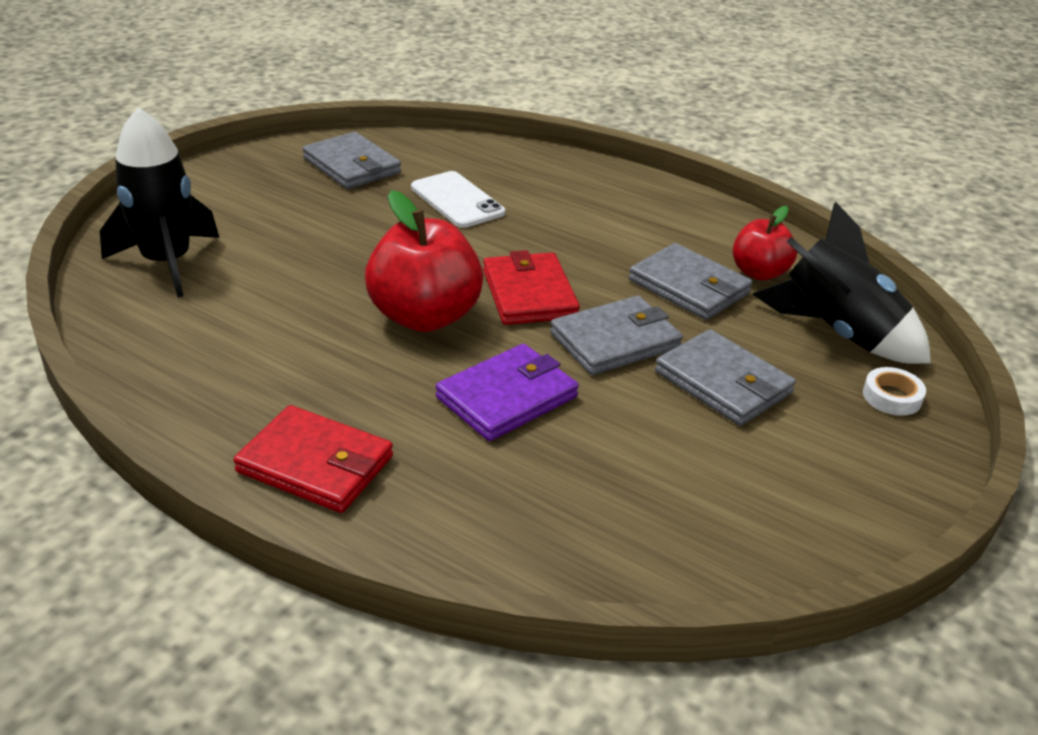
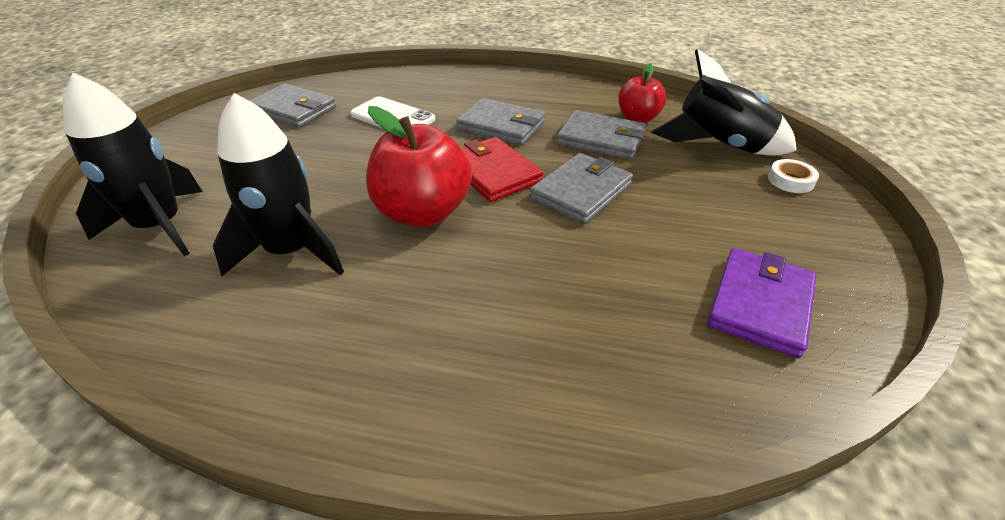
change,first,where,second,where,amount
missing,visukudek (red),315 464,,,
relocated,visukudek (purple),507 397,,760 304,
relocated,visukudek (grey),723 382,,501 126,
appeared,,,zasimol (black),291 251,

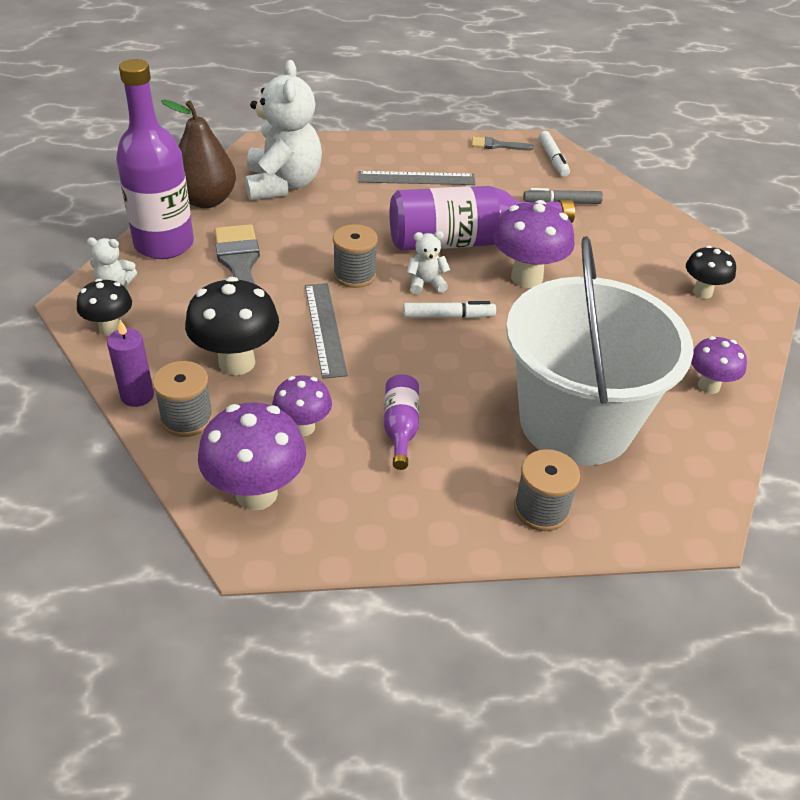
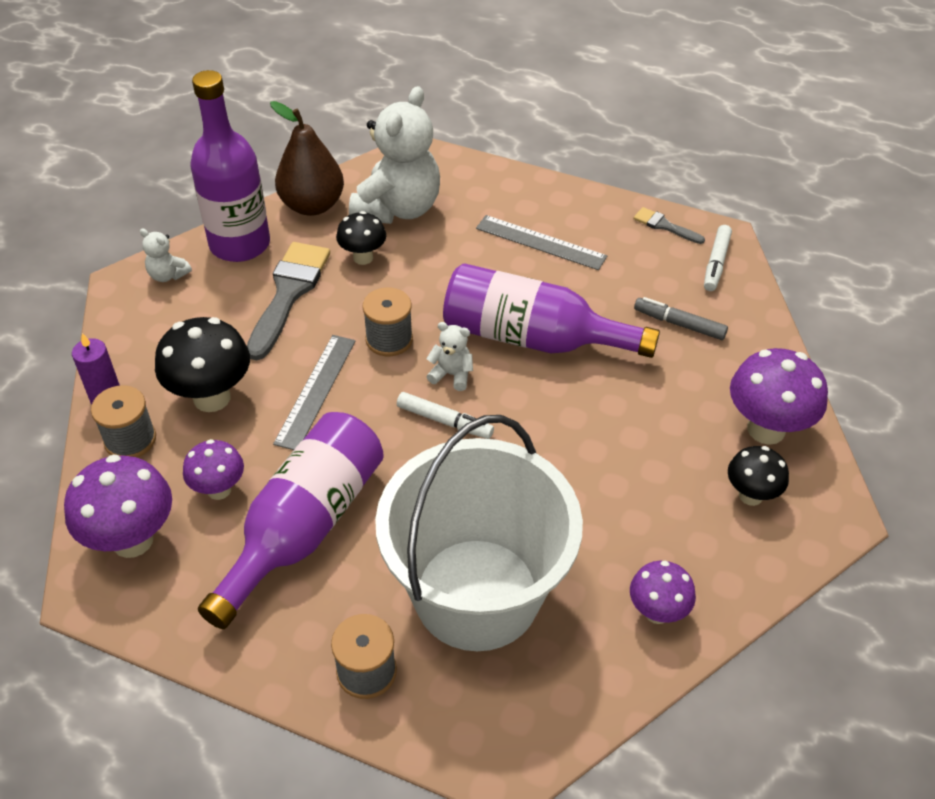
change,first,where,second,where,amount
relocated,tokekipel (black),110 328,,363 257,
size,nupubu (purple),400 428,,303 527,x2.12
relocated,tokekipel (purple),526 278,,766 429,

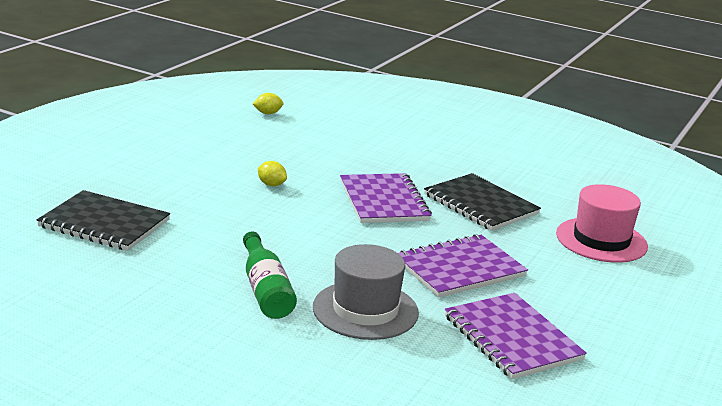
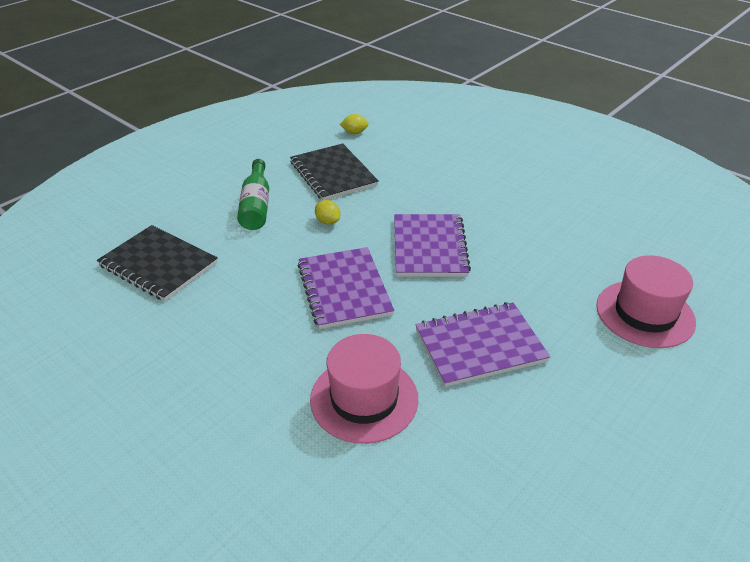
change,first,where,second,where,amount
relocated,nupubu (green),265 289,,256 205,
colour,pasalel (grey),365 310,pasalel (pink),364 399,
relocated,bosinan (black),480 204,,333 174,
relocated,bosinan (purple),512 338,,344 289,

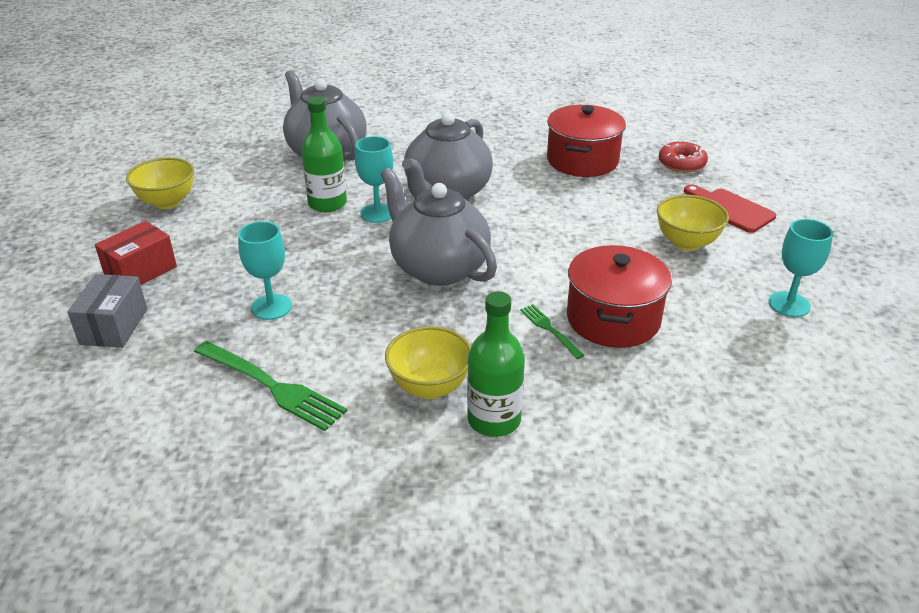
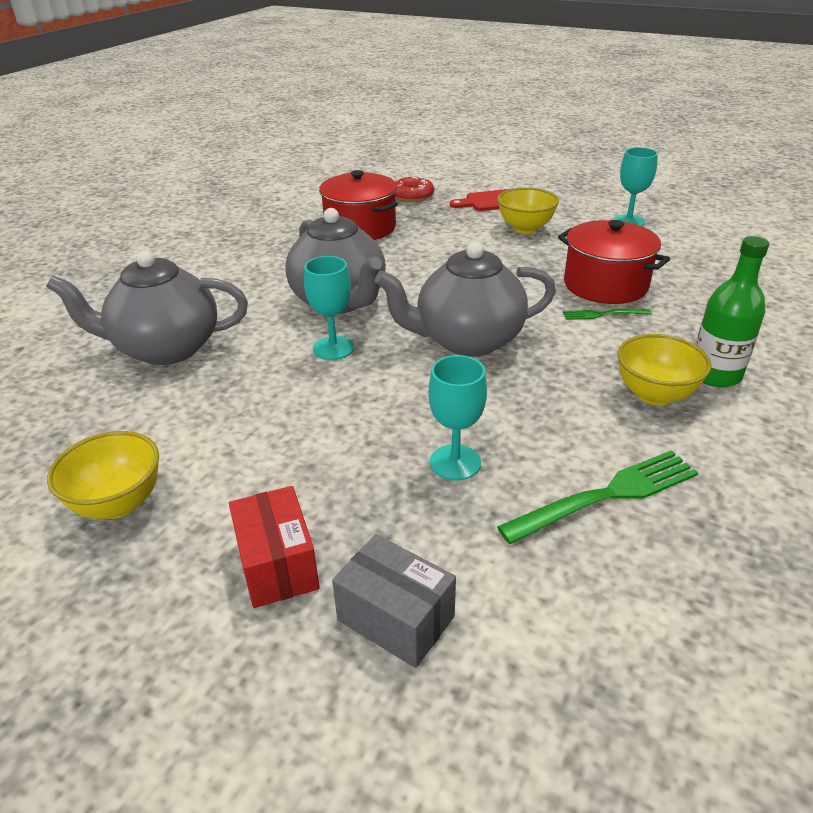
change,first,where,second,where,amount
missing,nupubu (green),327 203,,,

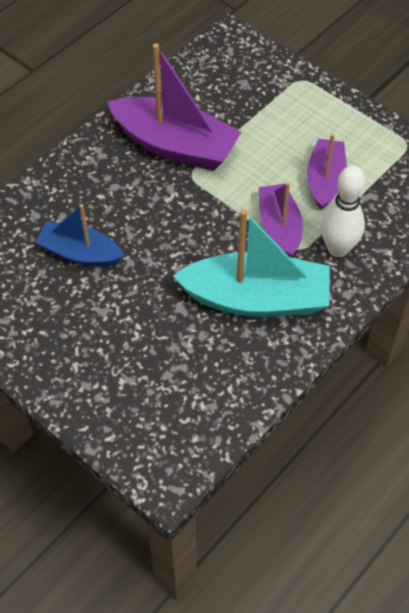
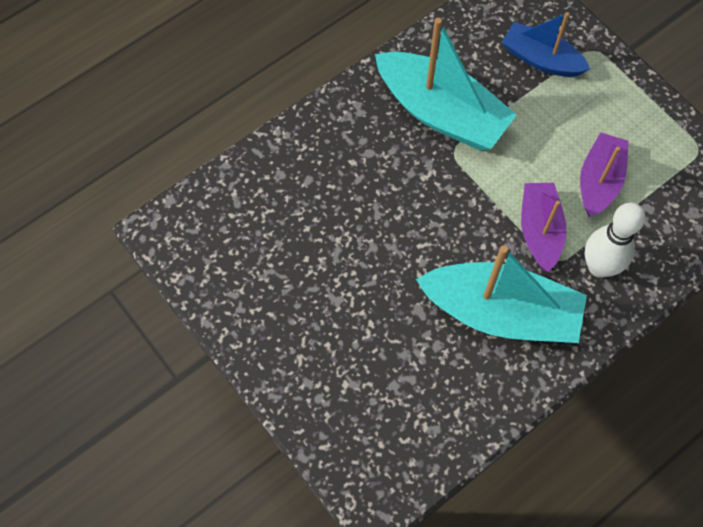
change,first,where,second,where,amount
relocated,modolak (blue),80 253,,541 59,
colour,modolak (purple),175 146,modolak (turquoise),441 113,

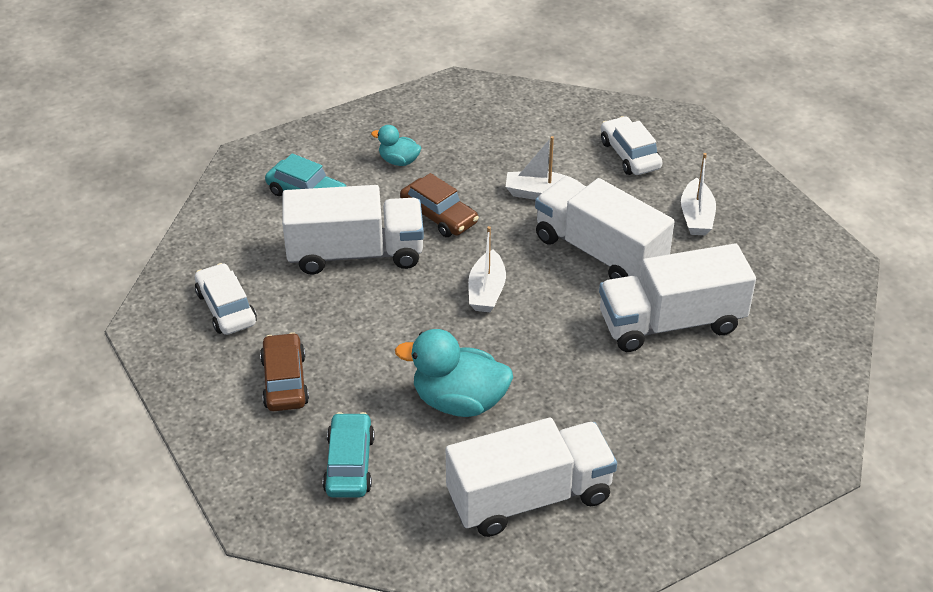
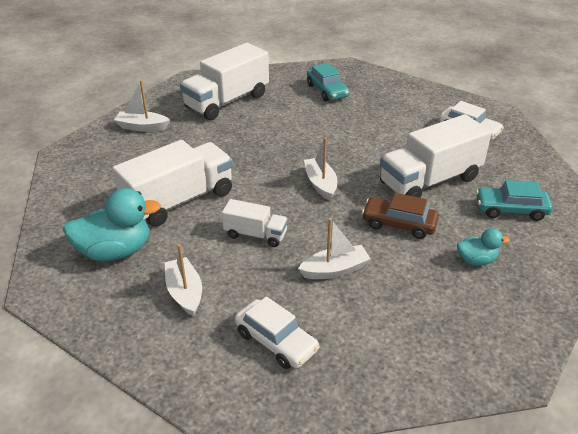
change,first,where,second,where,amount
missing,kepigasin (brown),285 381,,,
relocated,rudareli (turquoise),459 401,,115 251,
size,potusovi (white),599 252,,255 234,x0.53
appeared,,,modolak (white),142 127,

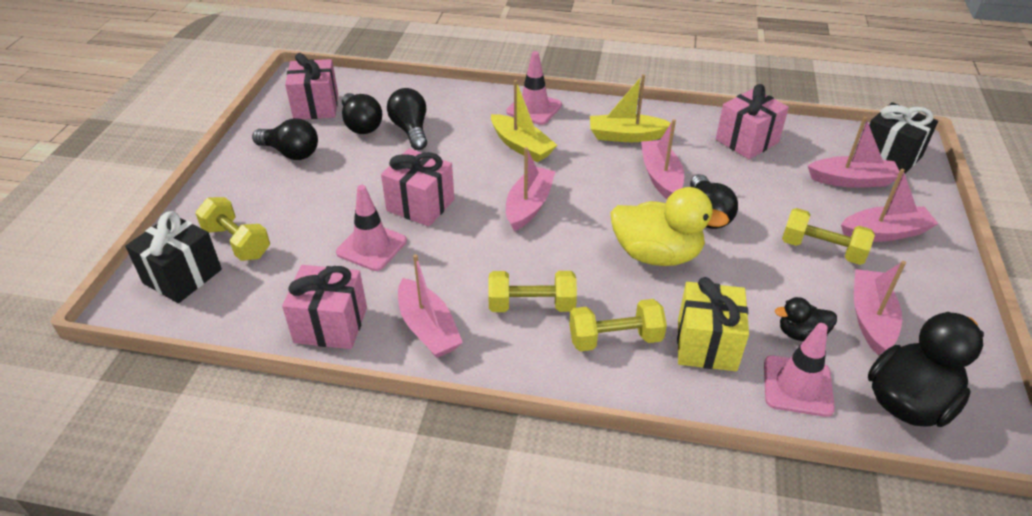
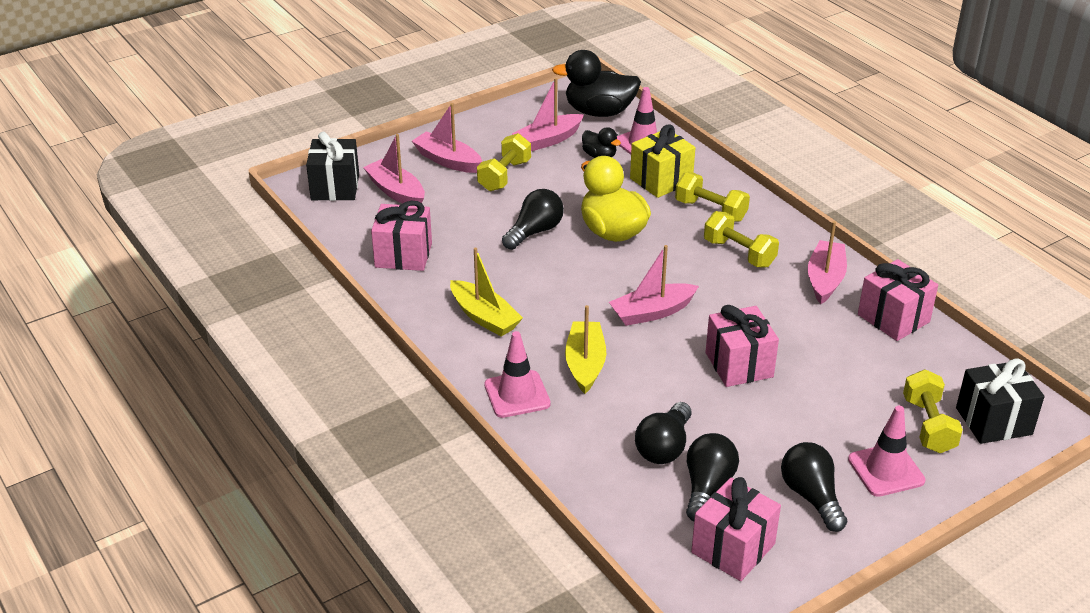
change,first,where,second,where,amount
relocated,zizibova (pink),371 247,,886 470,
missing,modolak (pink),661 177,,,
spun,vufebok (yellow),822 250,,504 175,45 degrees clockwise

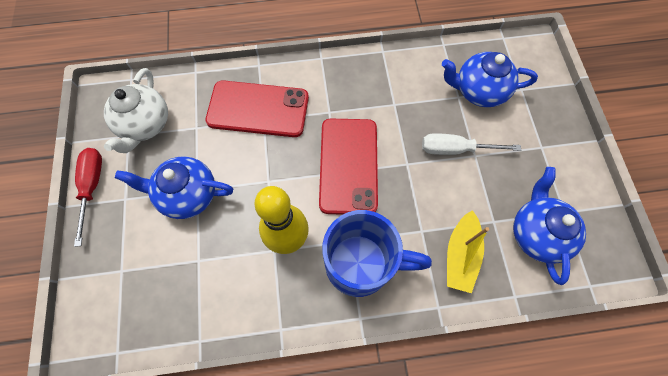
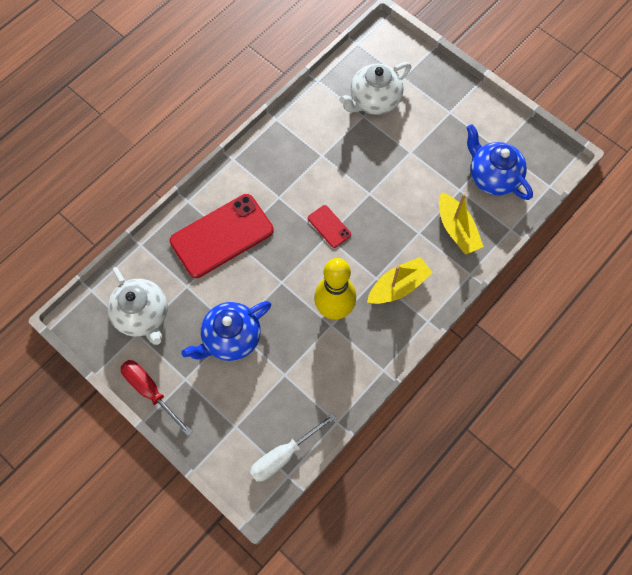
change,first,where,second,where,amount
size,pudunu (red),348 165,,329 226,x0.46
exchanged,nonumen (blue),361 264,modolak (yellow),398 286,
relocated,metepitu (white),455 149,,283 455,
colour,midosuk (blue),479 91,midosuk (white),374 101,

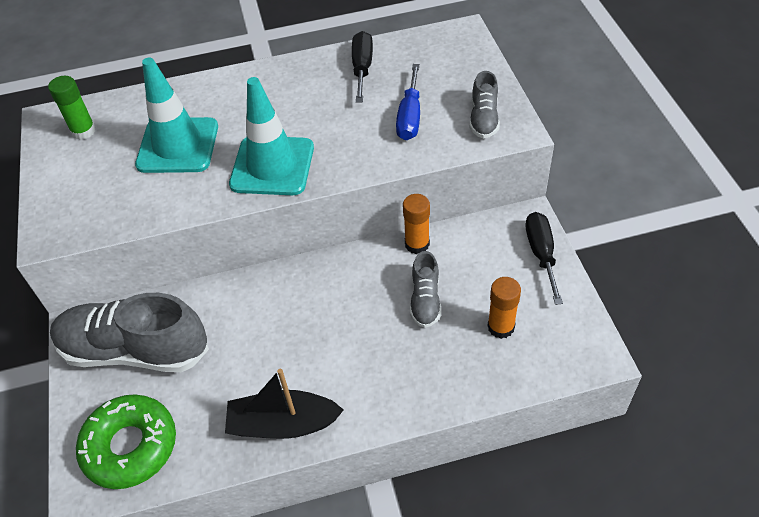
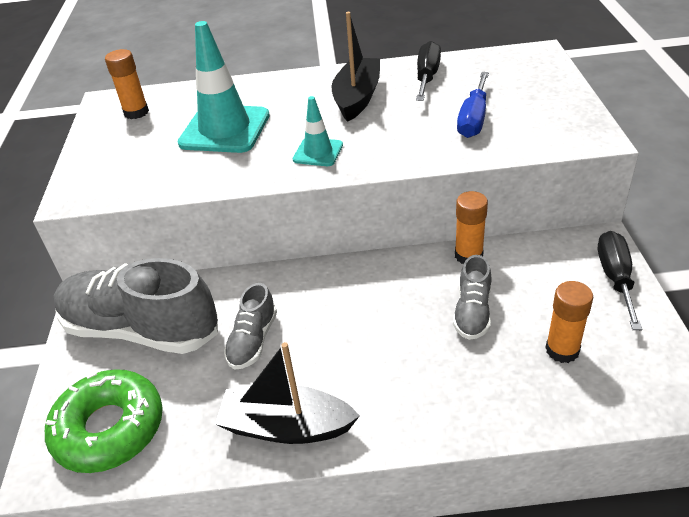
change,first,where,second,where,amount
colour,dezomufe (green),83 131,dezomufe (orange),136 112,
size,zizibova (turquoise),272 166,,318 152,x0.52
relocated,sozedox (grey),484 118,,253 340,
appeared,,,modolak (black),357 98,

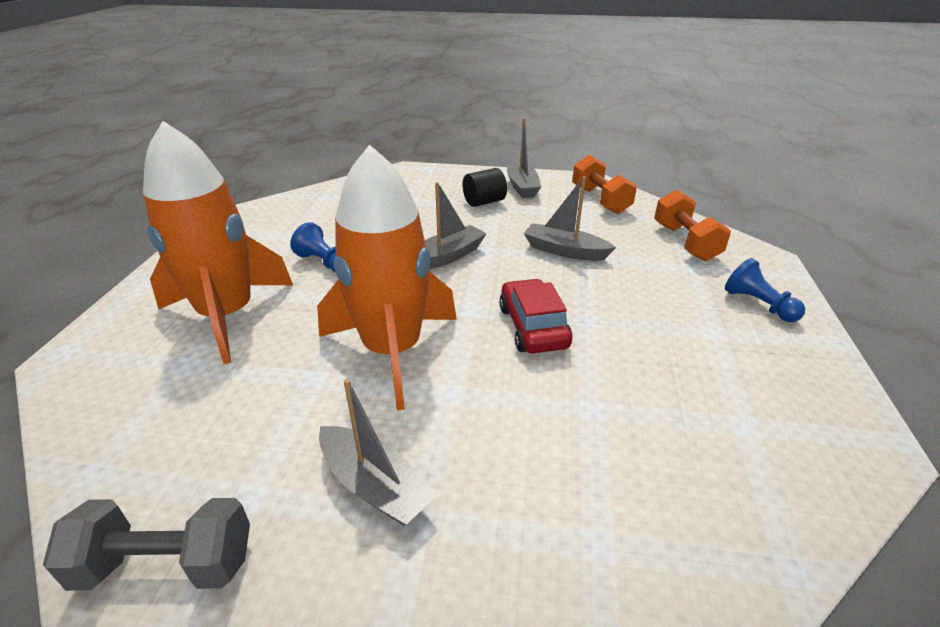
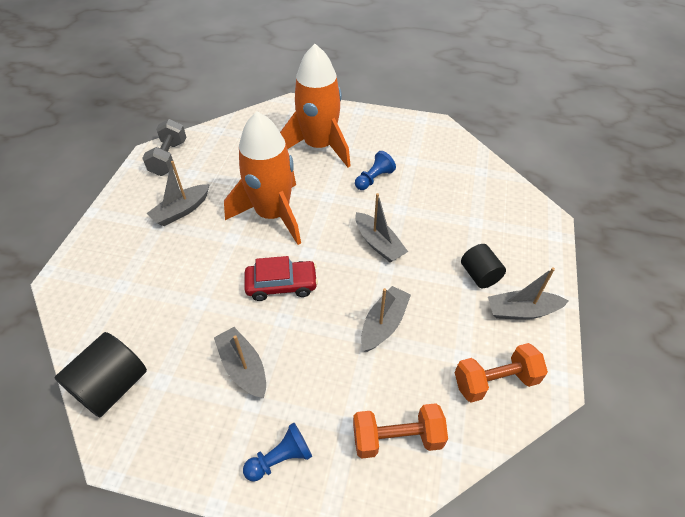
change,first,where,second,where,amount
appeared,,,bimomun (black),112 386,
appeared,,,modolak (grey),243 367,

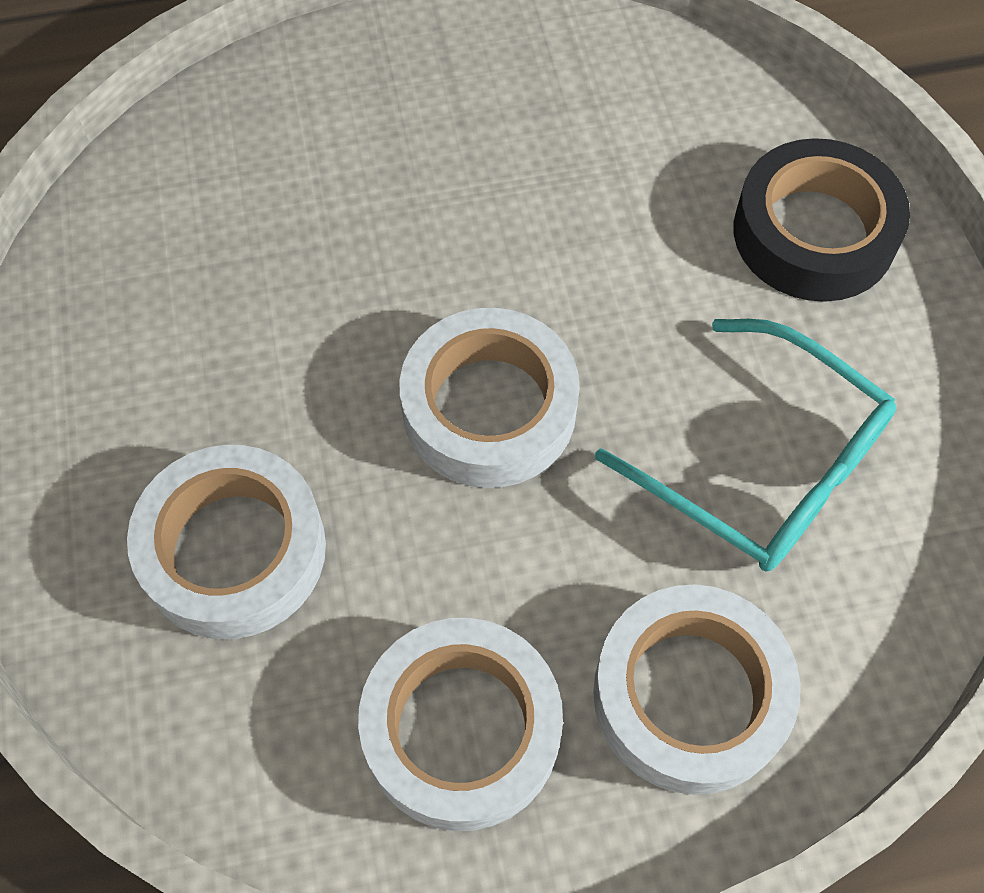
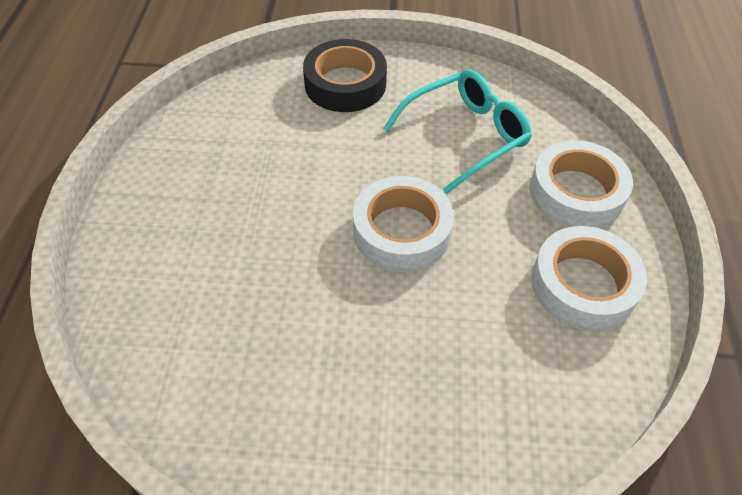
change,first,where,second,where,amount
missing,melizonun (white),233 550,,,

